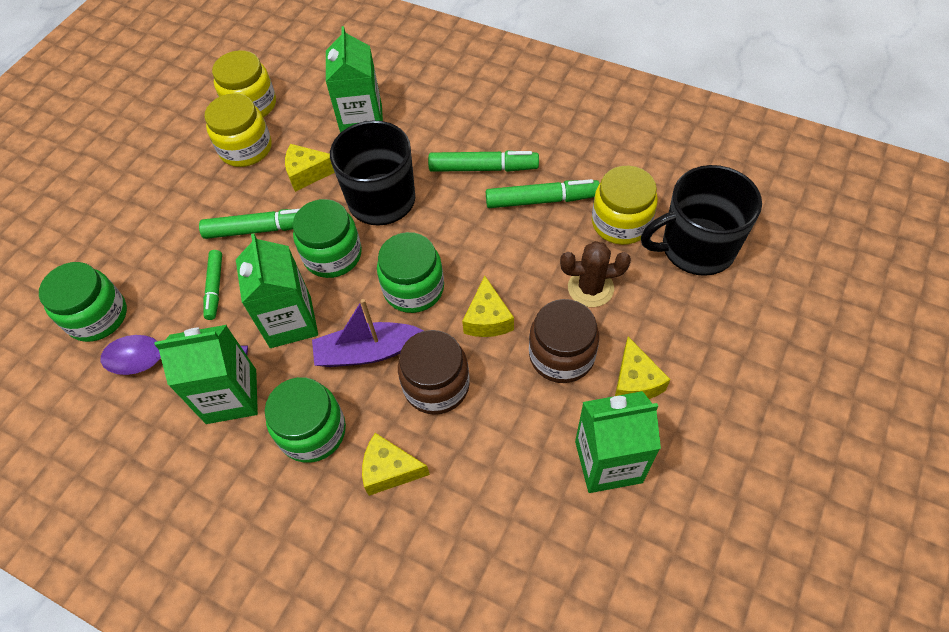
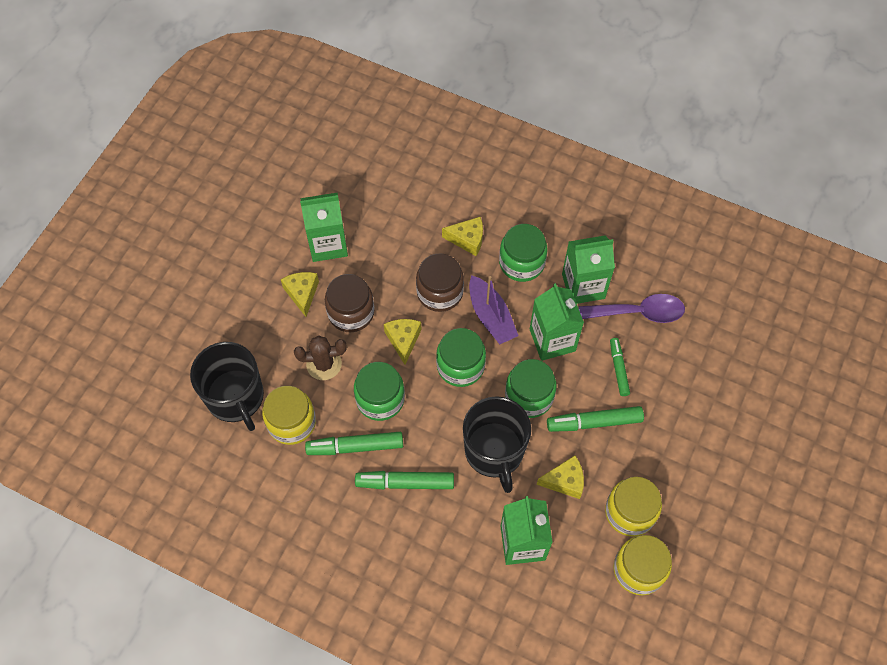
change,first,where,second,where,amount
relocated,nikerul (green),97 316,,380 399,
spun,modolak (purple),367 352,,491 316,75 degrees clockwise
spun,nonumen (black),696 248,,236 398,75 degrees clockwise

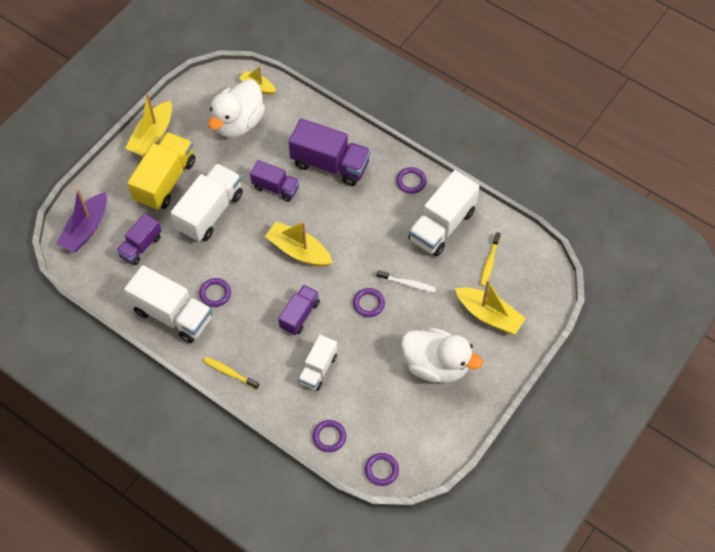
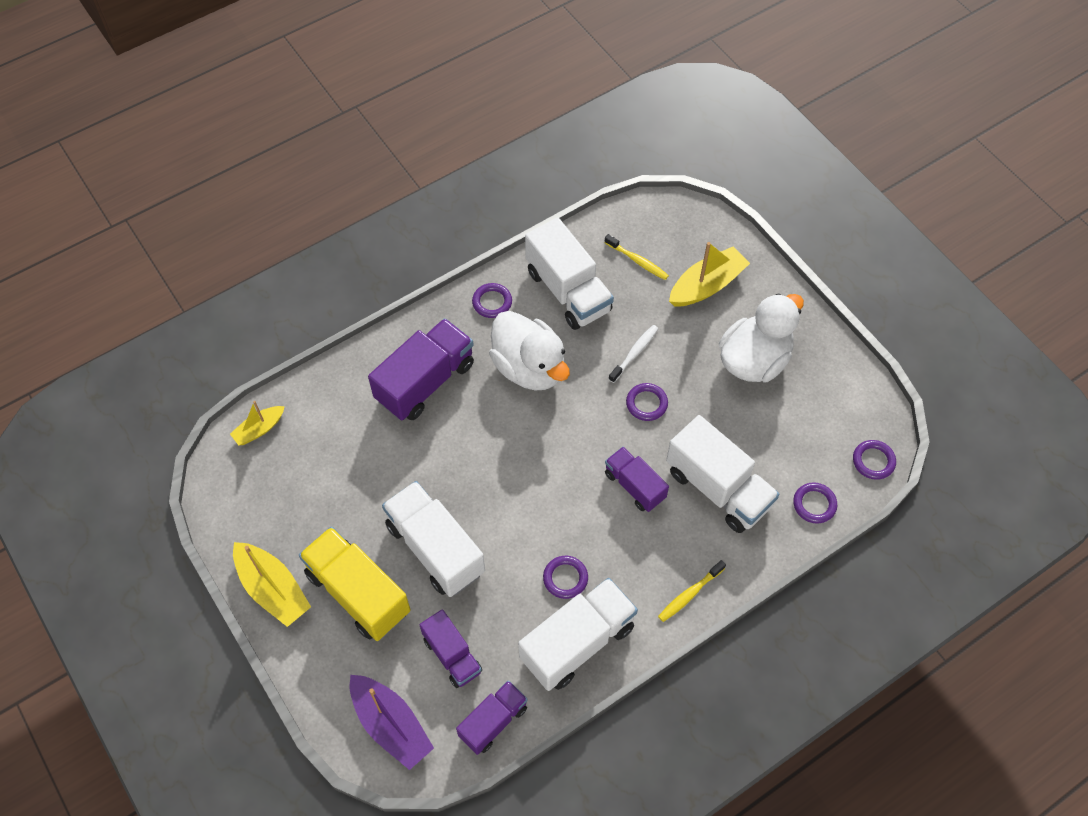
change,first,where,second,where,amount
relocated,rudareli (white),238 123,,529 367,
relocated,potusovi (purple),275 188,,493 721,
missing,modolak (yellow),298 251,,,
size,potusovi (white),318 369,,718 488,x1.67

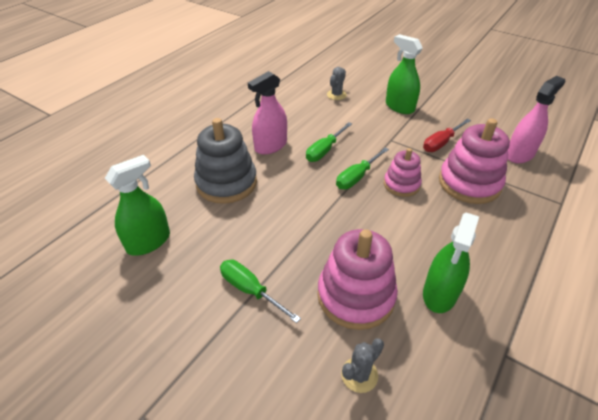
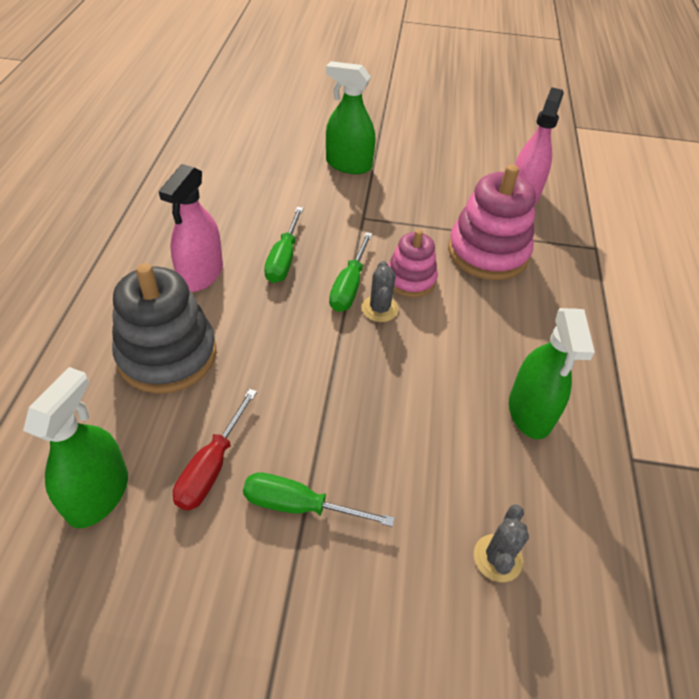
change,first,where,second,where,amount
missing,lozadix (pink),356 296,,,
relocated,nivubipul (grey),336 95,,379 309,
relocated,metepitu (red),441 143,,211 467,

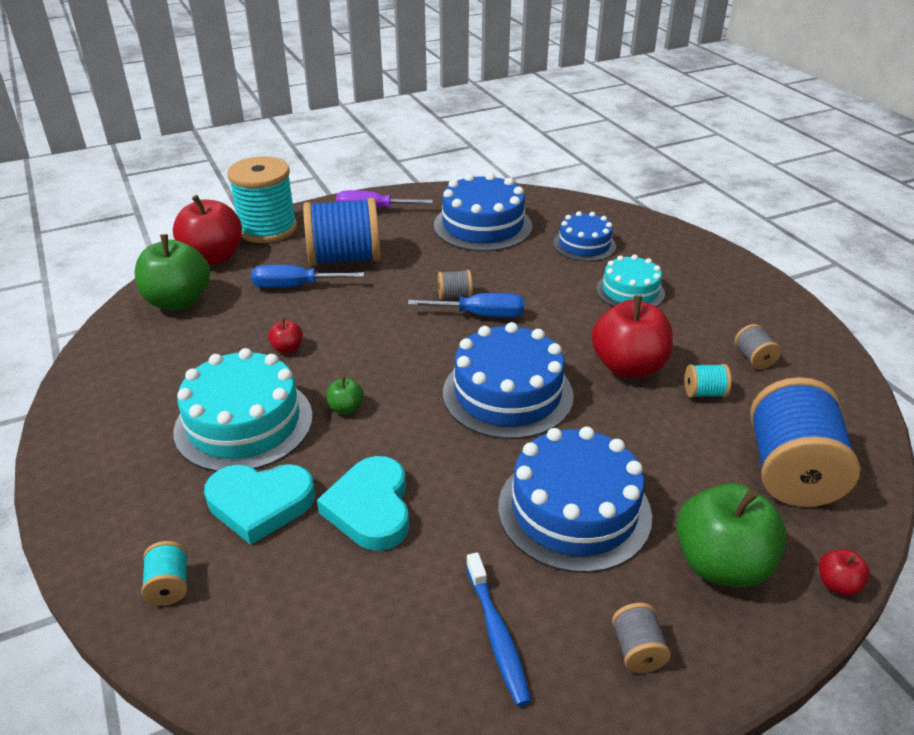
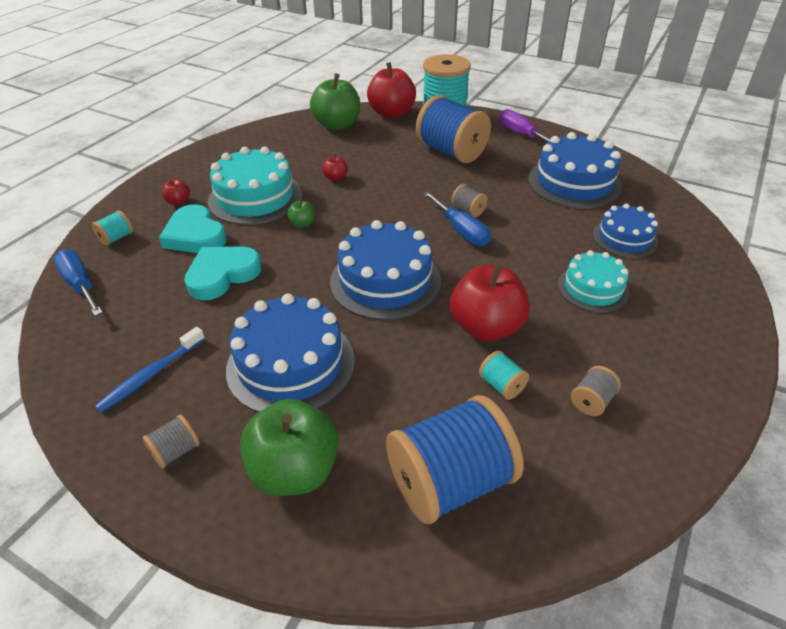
change,first,where,second,where,amount
relocated,metepitu (blue),295 286,,80 285,
relocated,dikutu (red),837 584,,178 202,

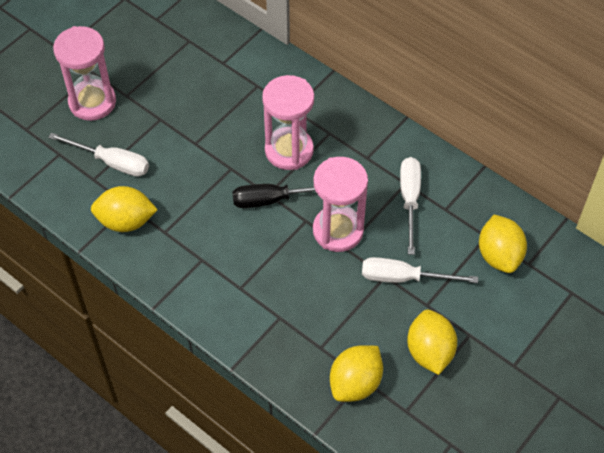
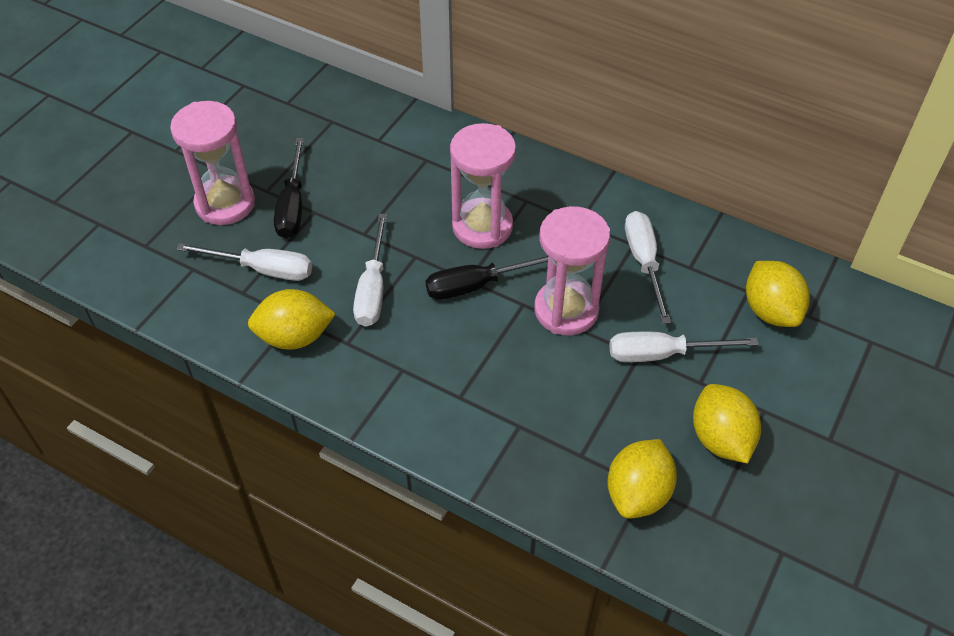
change,first,where,second,where,amount
appeared,,,metepitu (black),292 206,
appeared,,,metepitu (white),373 289,

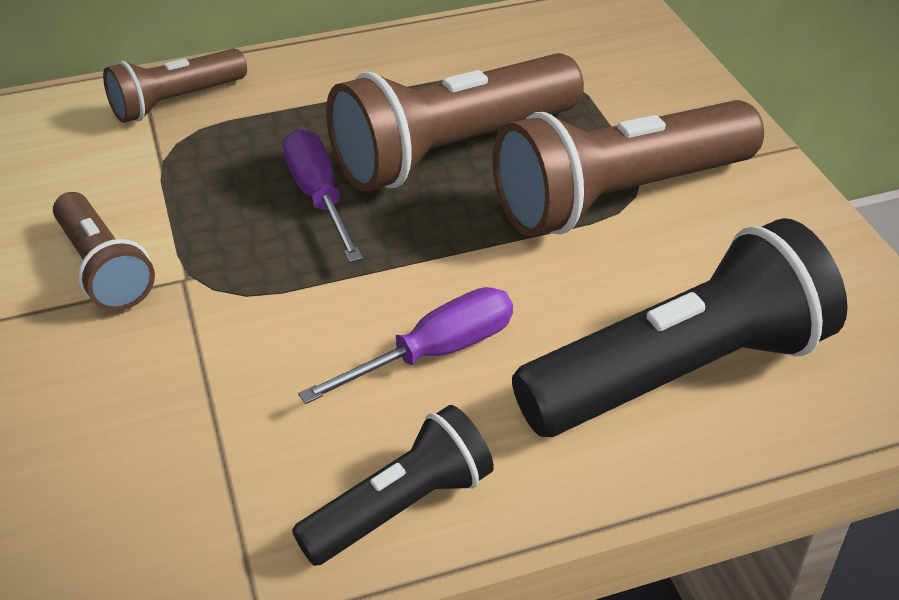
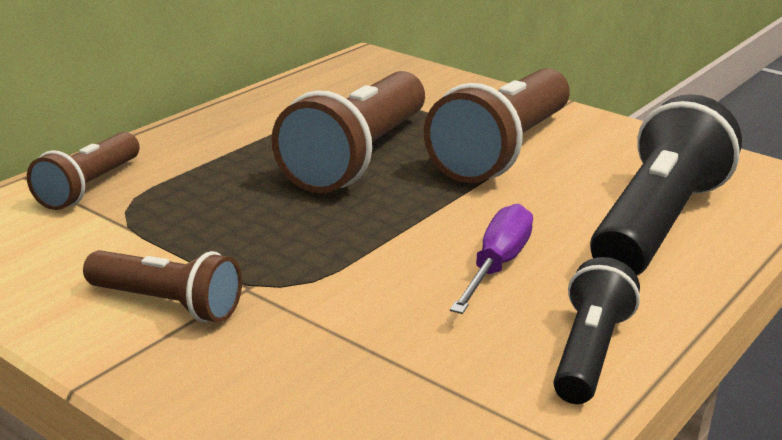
change,first,where,second,where,amount
missing,metepitu (purple),319 197,,,

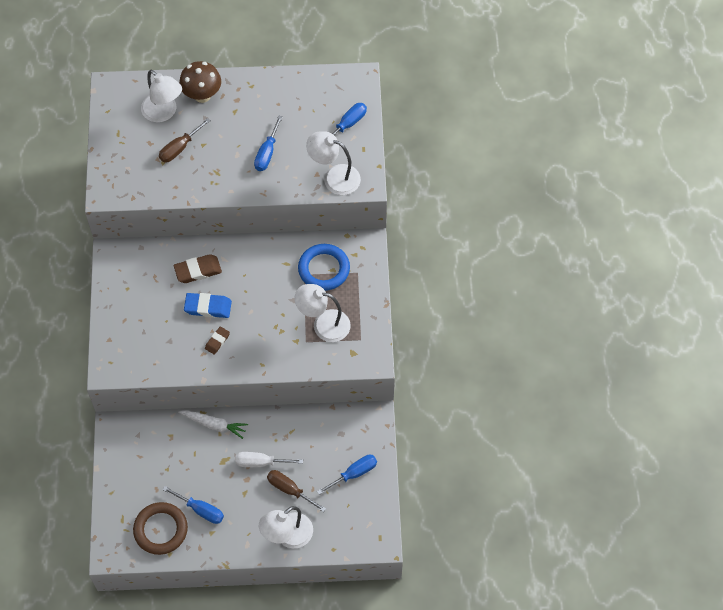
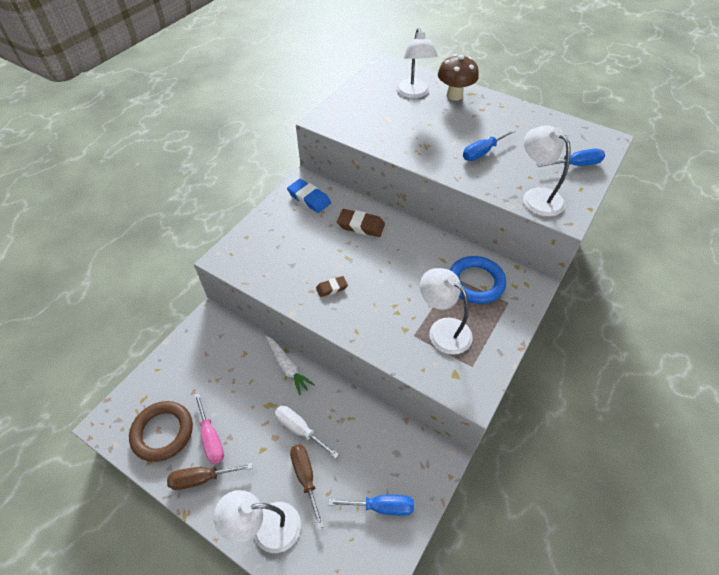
change,first,where,second,where,amount
relocated,metepitu (brown),179 148,,201 478,
colour,metepitu (blue),201 510,metepitu (pink),211 438,
relocated,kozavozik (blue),208 307,,309 198,

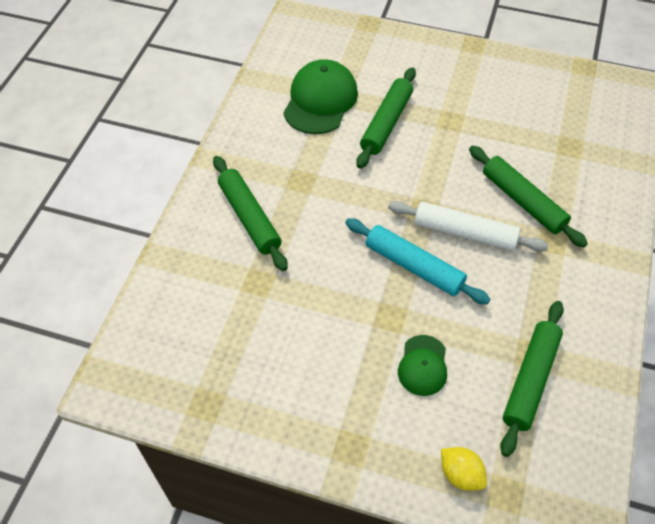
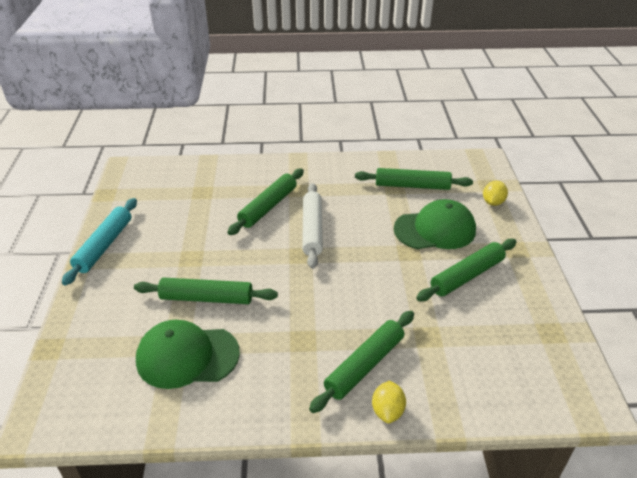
change,first,where,second,where,amount
relocated,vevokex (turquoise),414 266,,104 245,
size,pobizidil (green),423 365,,435 229,x1.76
appeared,,,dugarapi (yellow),387 411,
appeared,,,vevokex (green),467 276,

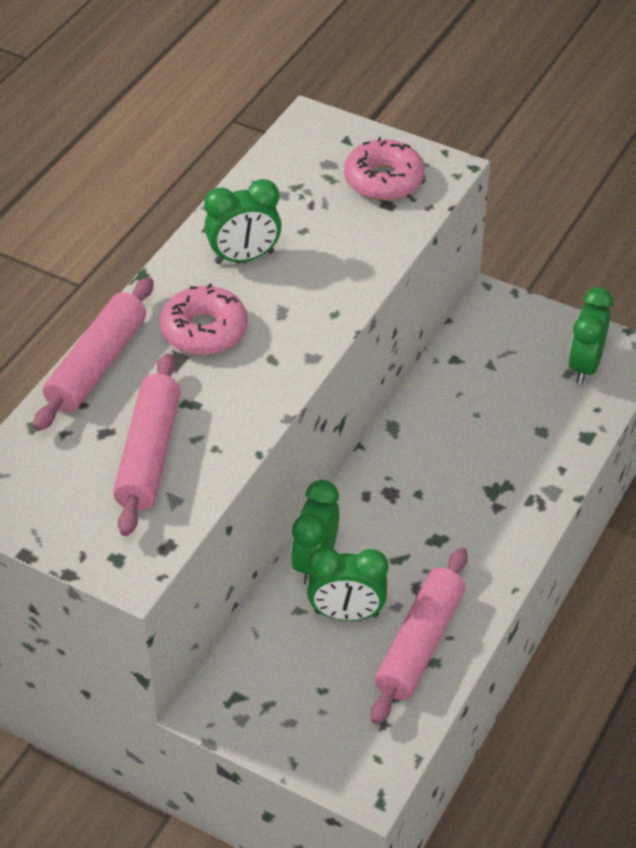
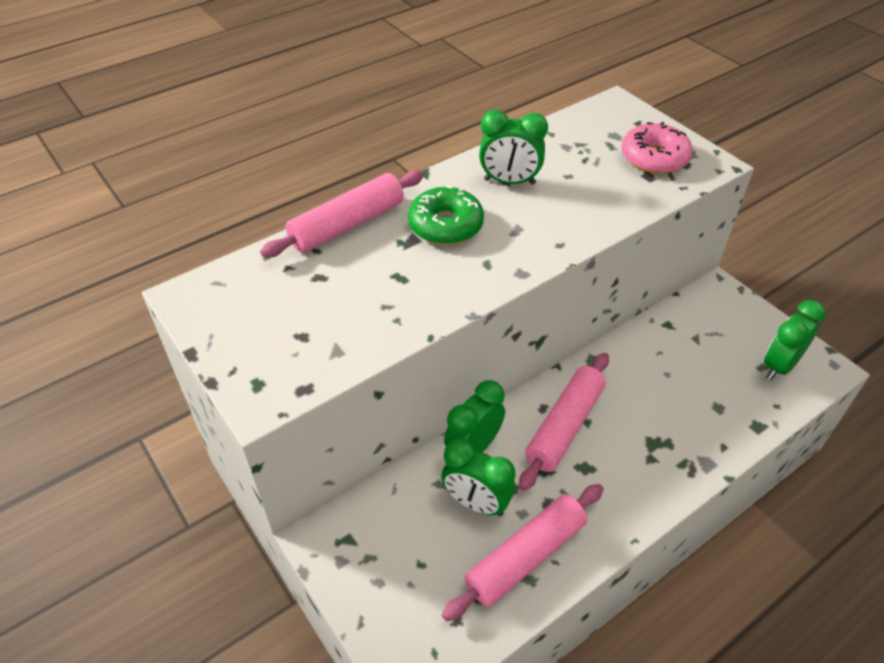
change,first,where,second,where,amount
relocated,vevokex (pink),149 454,,565 426,
colour,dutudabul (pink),204 331,dutudabul (green),445 225,

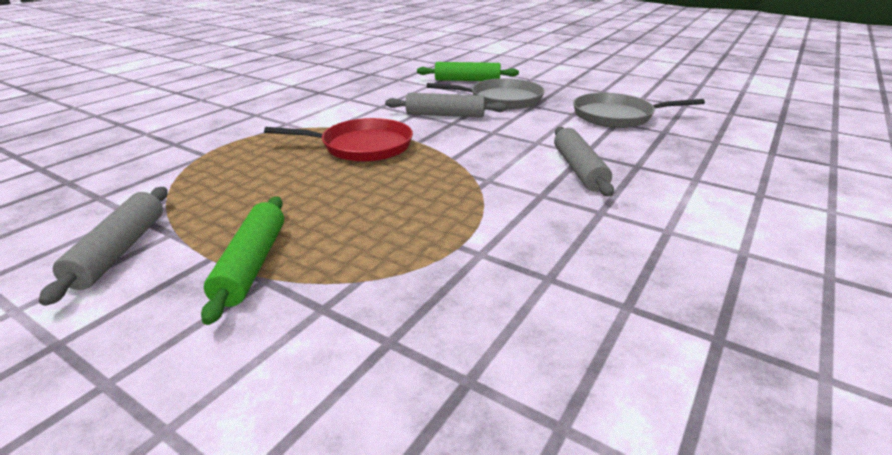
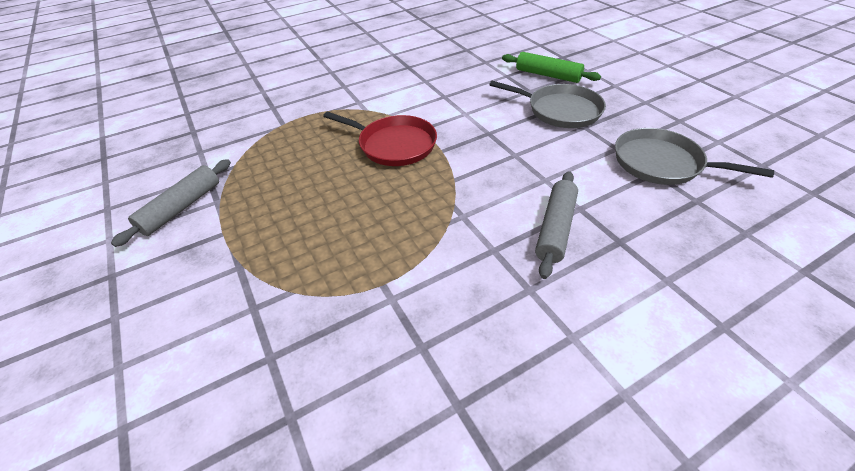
change,first,where,second,where,amount
missing,vevokex (green),252 264,,,
missing,vevokex (grey),445 115,,,

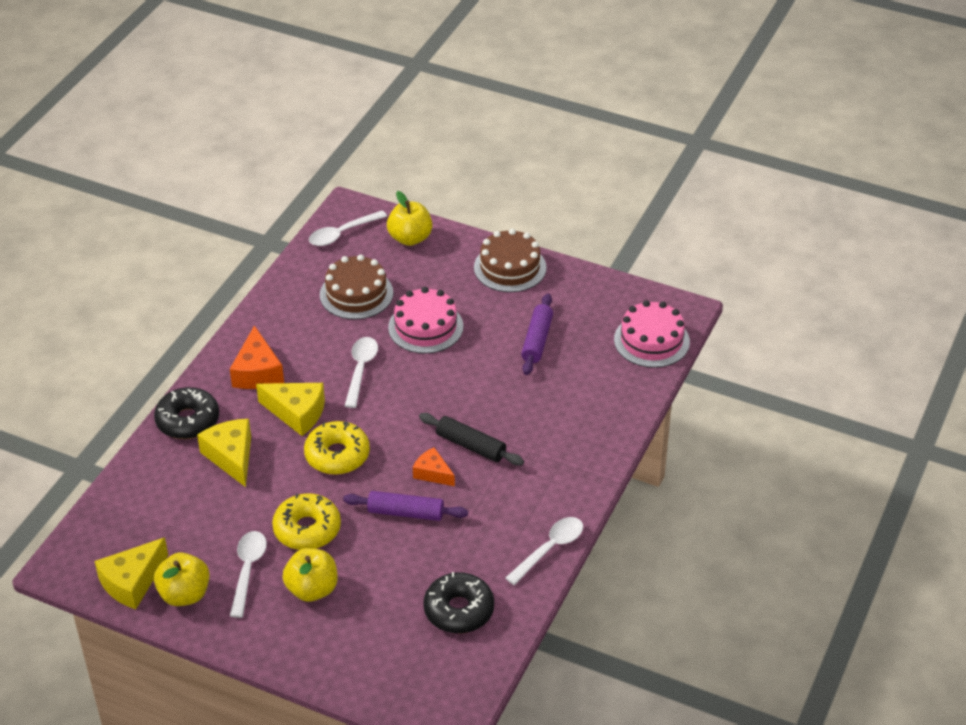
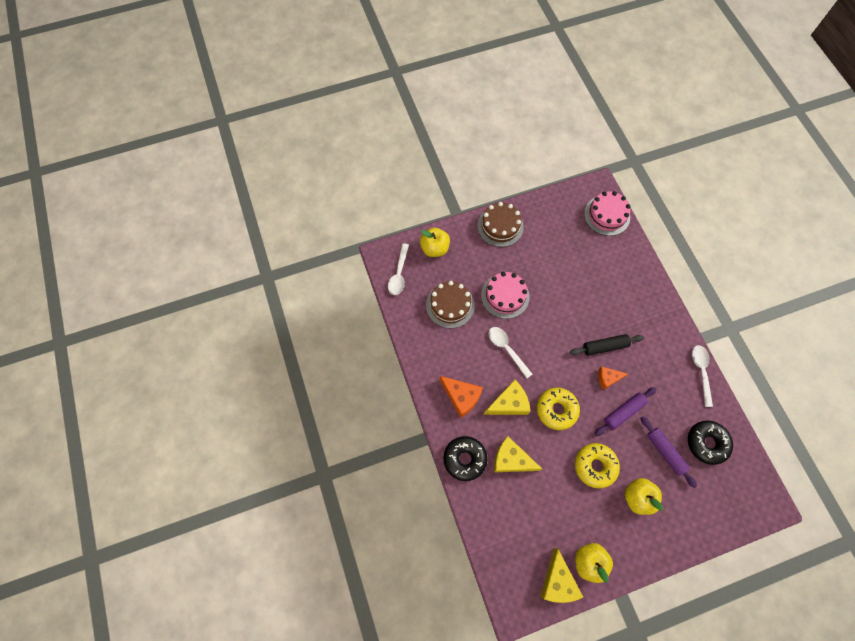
change,first,where,second,where,amount
missing,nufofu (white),248 570,,,
relocated,vevokex (purple),537 340,,665 452,

